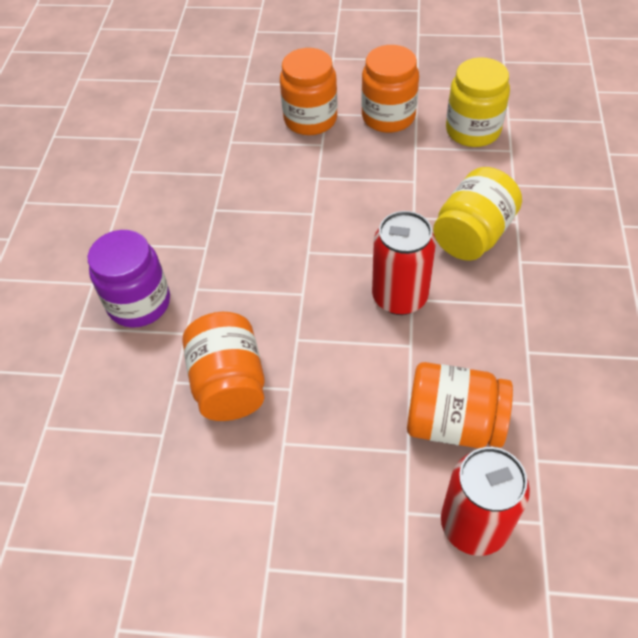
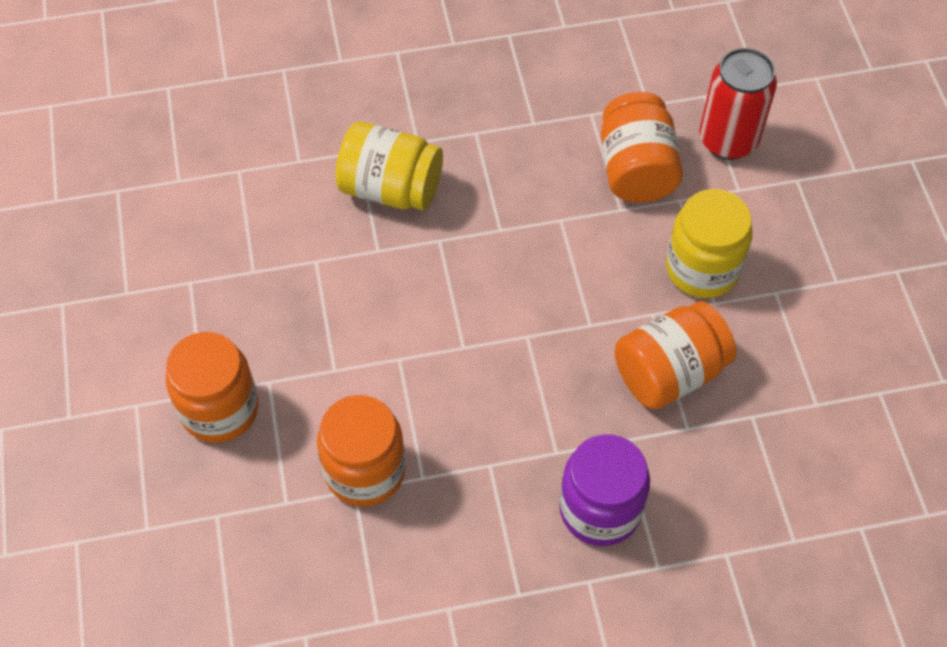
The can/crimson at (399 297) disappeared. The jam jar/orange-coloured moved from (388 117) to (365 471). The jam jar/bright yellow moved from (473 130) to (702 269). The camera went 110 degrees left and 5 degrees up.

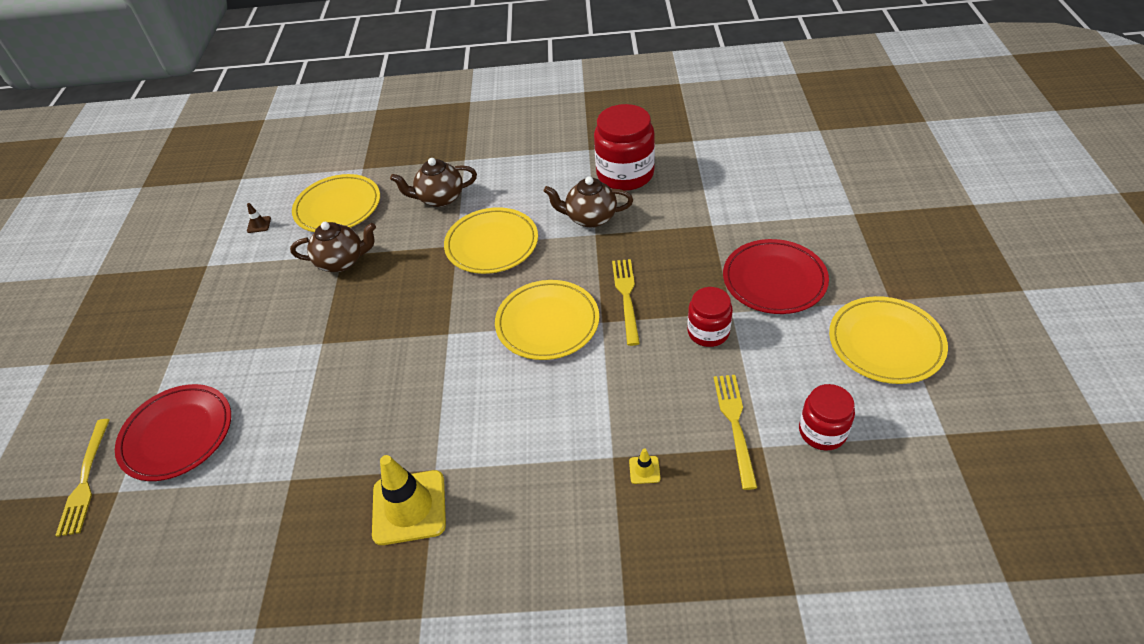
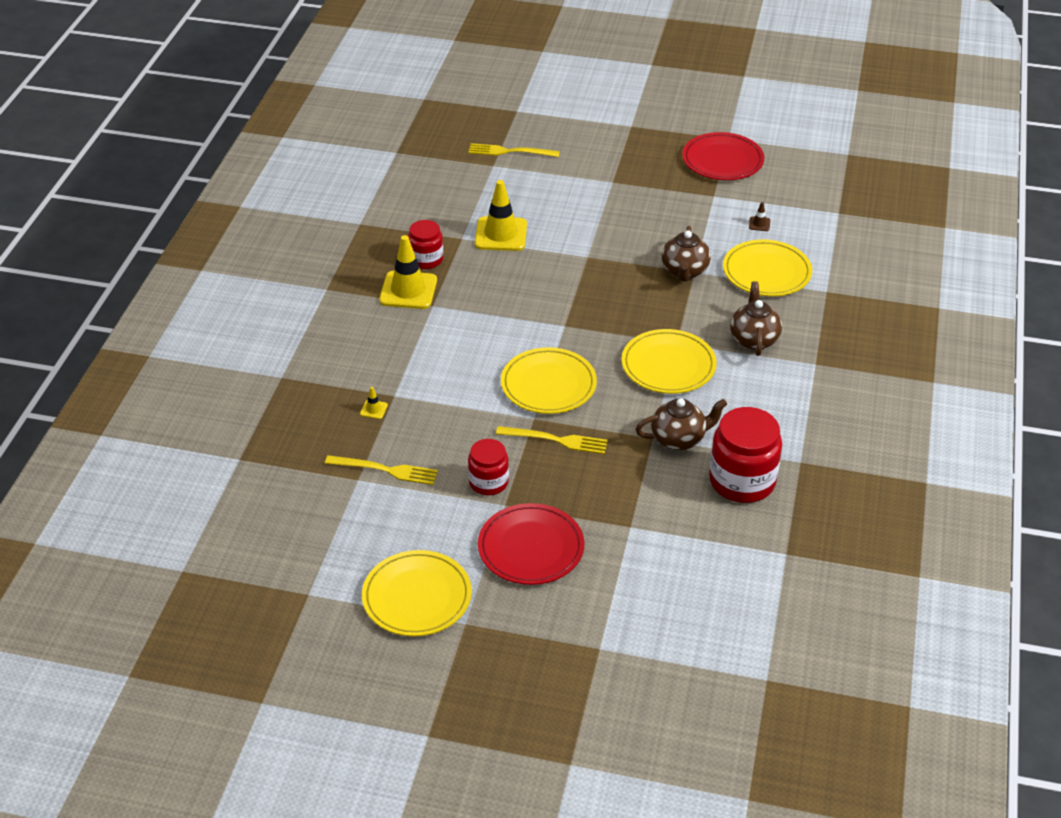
The safety cone/bright yellow at (501 234) appeared. The dinner plate/crimson moved from (177 435) to (722 160). The jam jar/crimson moved from (822 431) to (426 259). The teapot/russet at (590 218) turned 60 degrees clockwise. The camera went 100 degrees right and 5 degrees down.

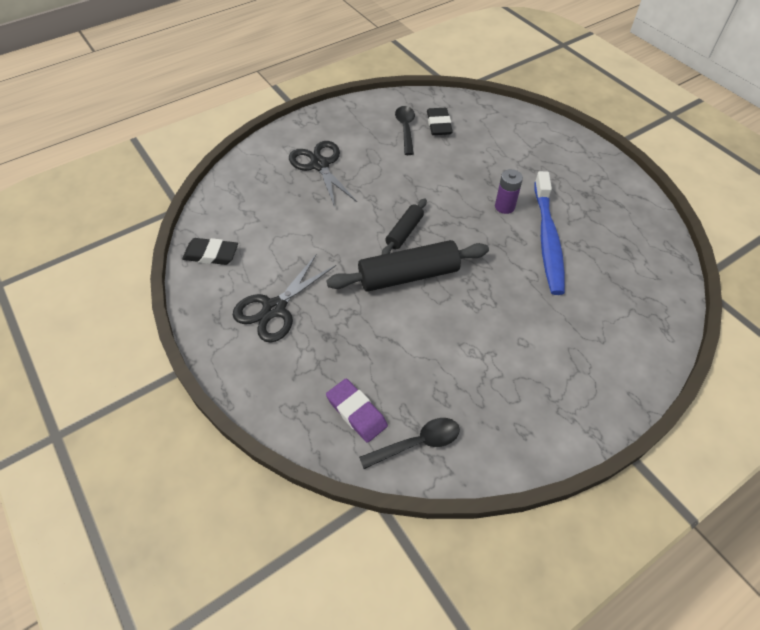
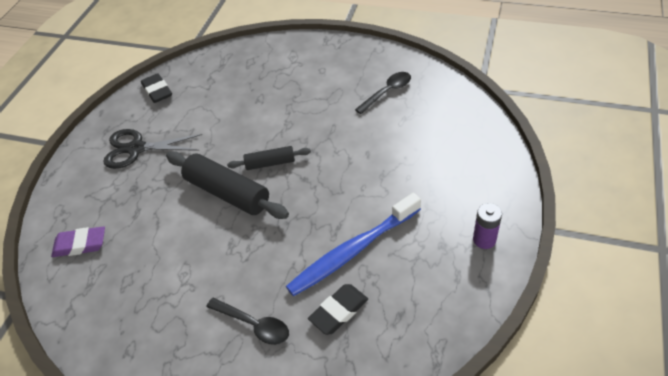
The shears/ebony at (320 165) disappeared. The teaspoon/ebony moved from (417 443) to (254 325). The gum eraser/ebony moved from (439 124) to (338 311). The battery/purple moved from (504 207) to (484 239). The gum eraser/purple at (356 412) turned 75 degrees clockwise. The camera went 55 degrees right and 5 degrees down.

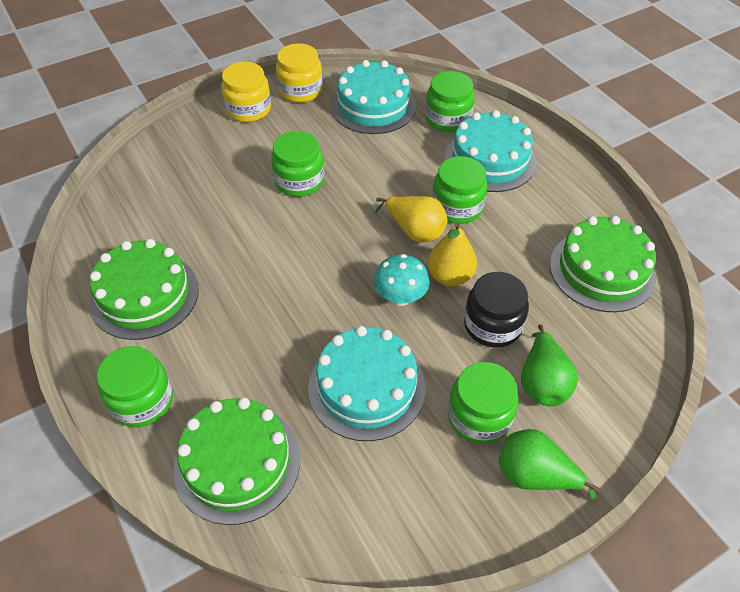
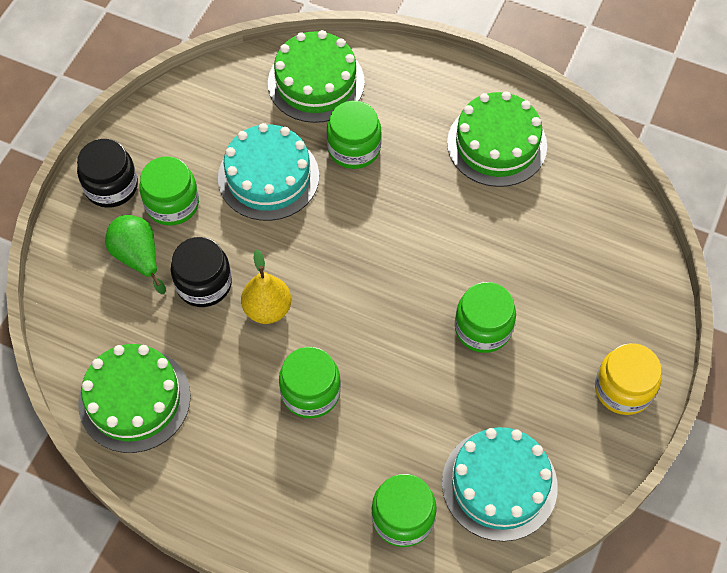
The jam jar/bright yellow at (300 90) disappeared. The mushroom/turquoise at (400 297) disappeared. The pear fruit/bright yellow at (414 231) disappeared. The layer cake/turquoise at (490 159) disappeared. The jam jar/emerald moved from (142 400) to (354 148). The pear fruit/emerald at (534 475) was replaced by the jam jar/ebony at (111 186). The camera went 145 degrees right and 10 degrees up.

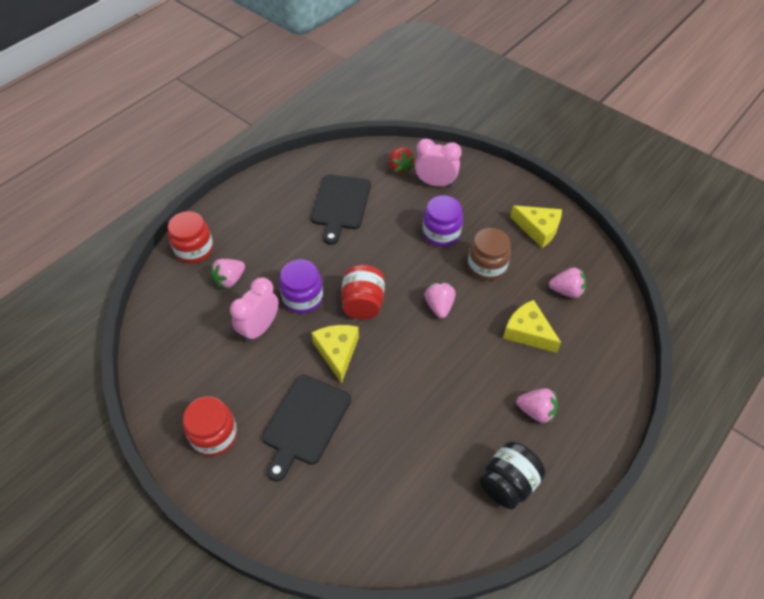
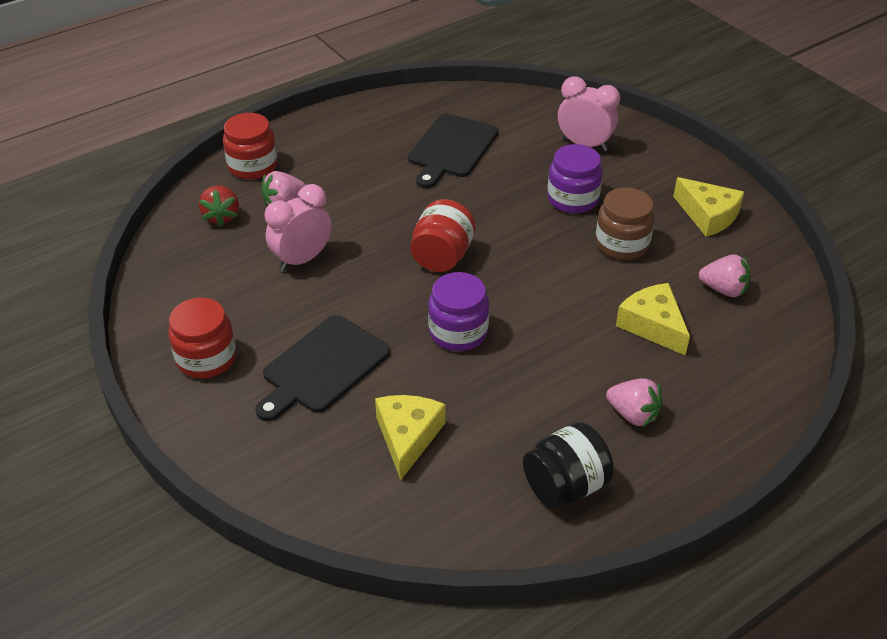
The strawberry/rosy at (439 306) disappeared. The jam jar/purple moved from (303 298) to (458 332). The piece of cheese/bright yellow moved from (337 352) to (408 437). The strawberry/crimson moved from (400 168) to (221 216). The camera went 15 degrees right and 10 degrees down.

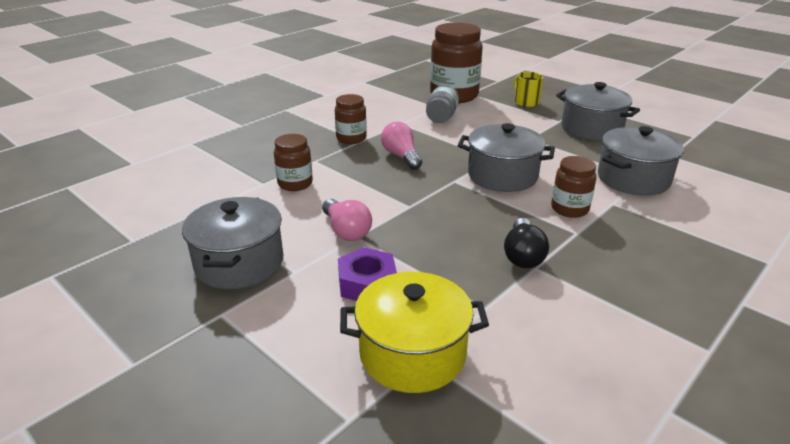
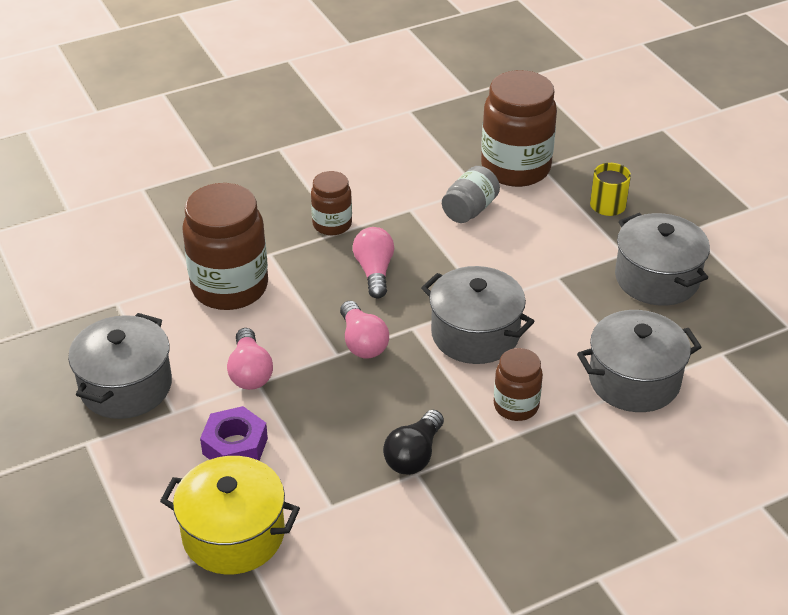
The lightbulb/rosy at (362 342) appeared. The jam jar/russet at (295 184) changed to 1.86 times the size. The camera went 20 degrees right and 10 degrees up.

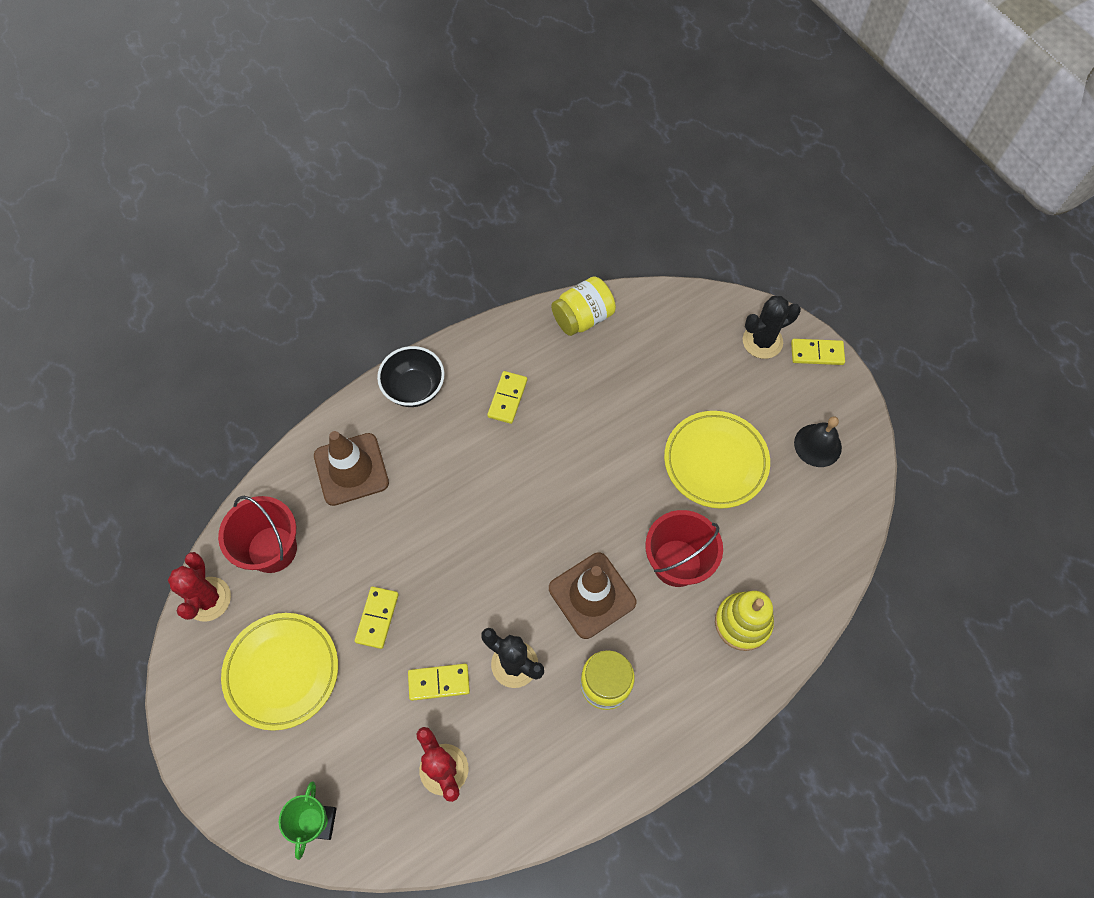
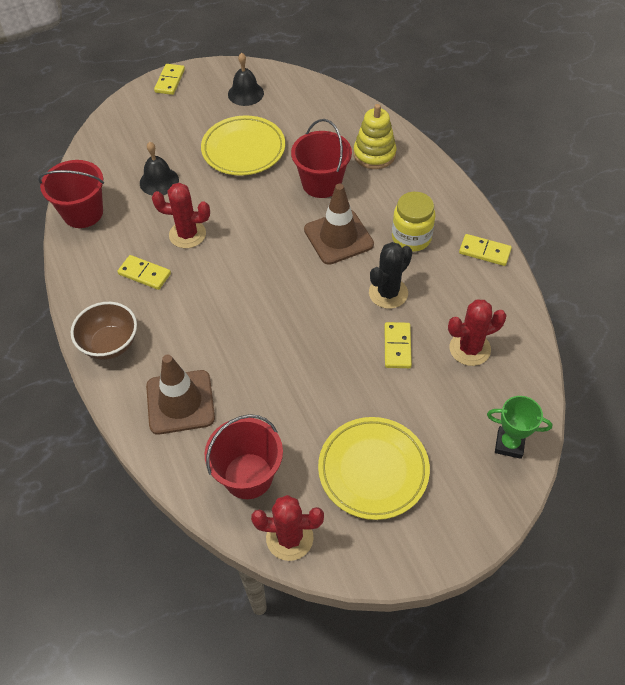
The cactus/ebony at (762 341) disappeared. The hand bell/ebony at (159 181) appeared. The cactus/crimson at (187 234) appeared. The domino piece/bright yellow moved from (377 618) to (484 251). The jam jar/bright yellow at (582 318) was replaced by the pail/crimson at (83 213). The deep dish/ebony at (414 388) became the deep dish/russet at (110 344). The camera went 80 degrees left and 10 degrees down.

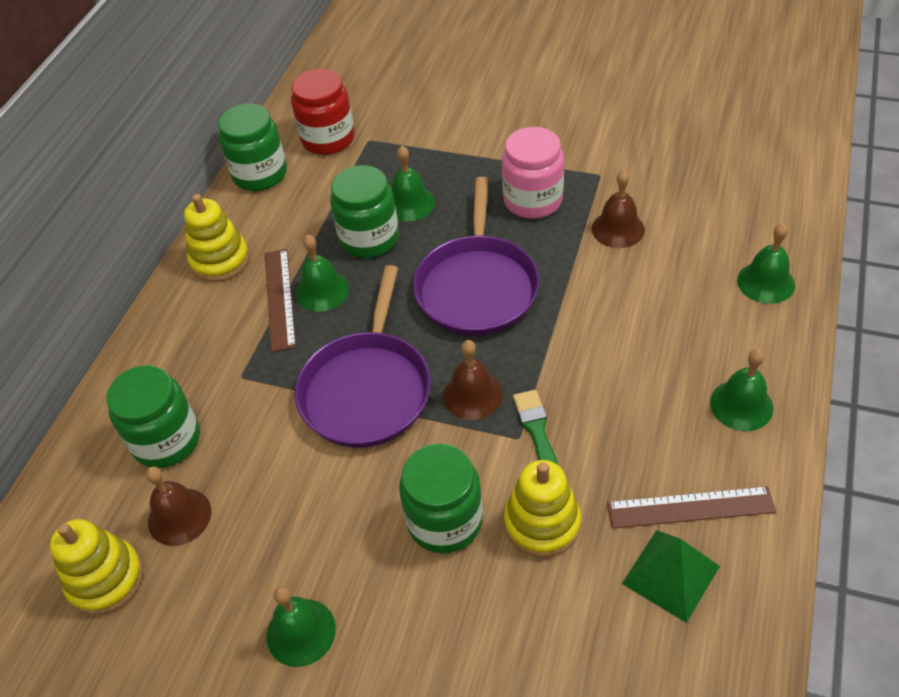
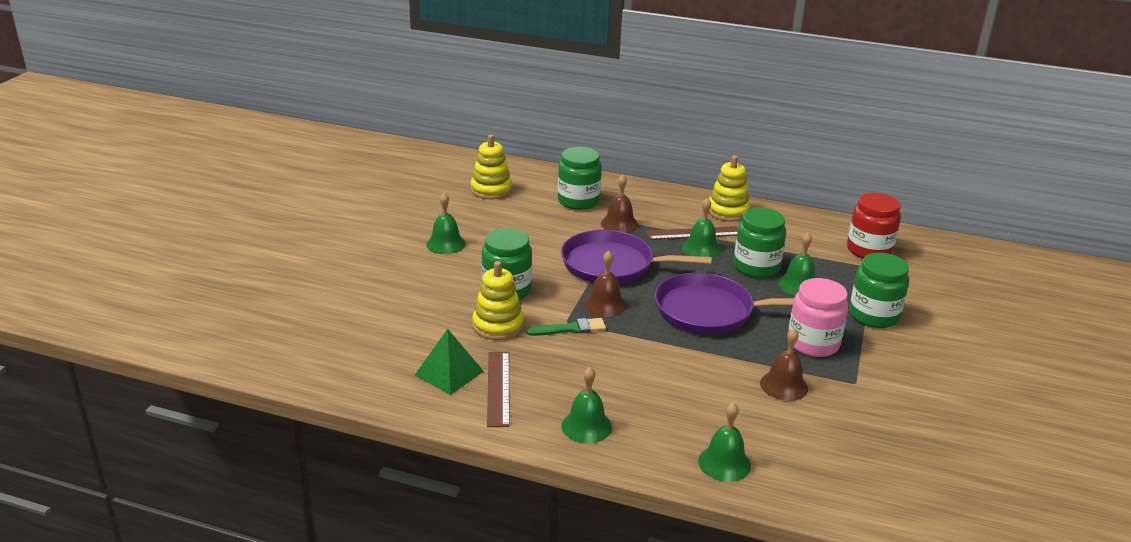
The hand bell/russet moved from (179 516) to (619 224). The jam jar/emerald moved from (260 174) to (873 315). The camera went 85 degrees right and 20 degrees down.

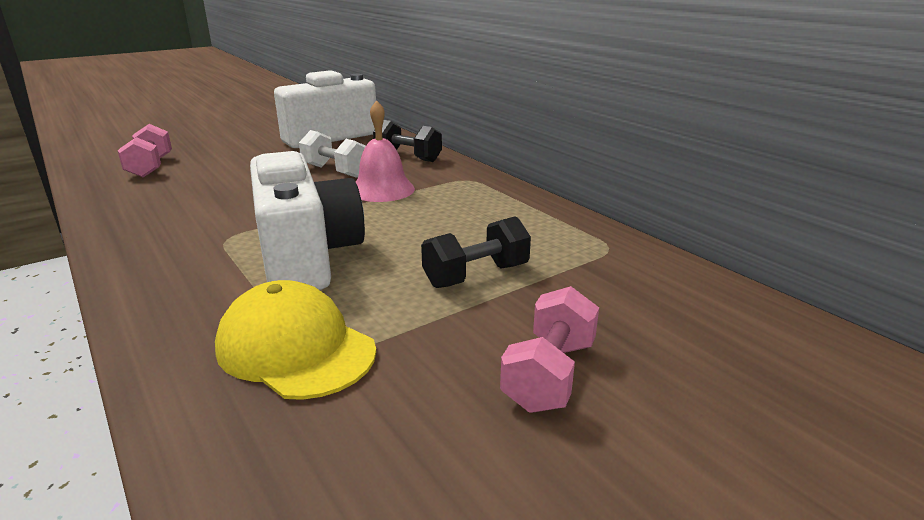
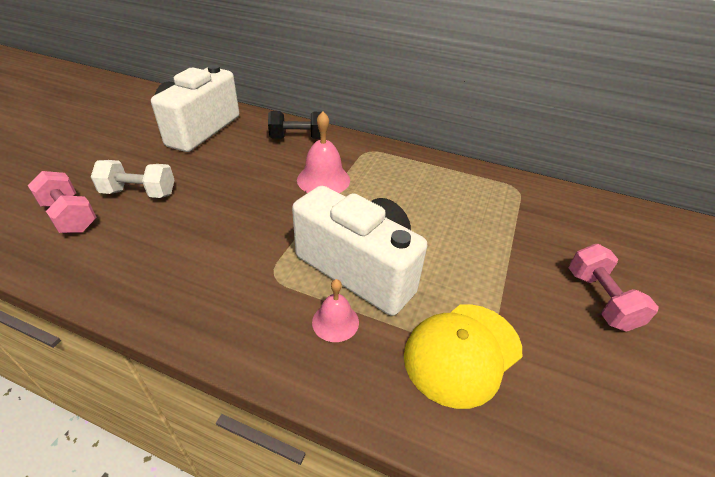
The dumbbell/ebony at (476 276) disappeared. The hand bell/rosy at (335 322) appeared. The dumbbell/snow-white moved from (335 171) to (139 193). The peaked cap/bright yellow at (295 348) turned 45 degrees counterclockwise. The camera went 35 degrees left and 15 degrees up.

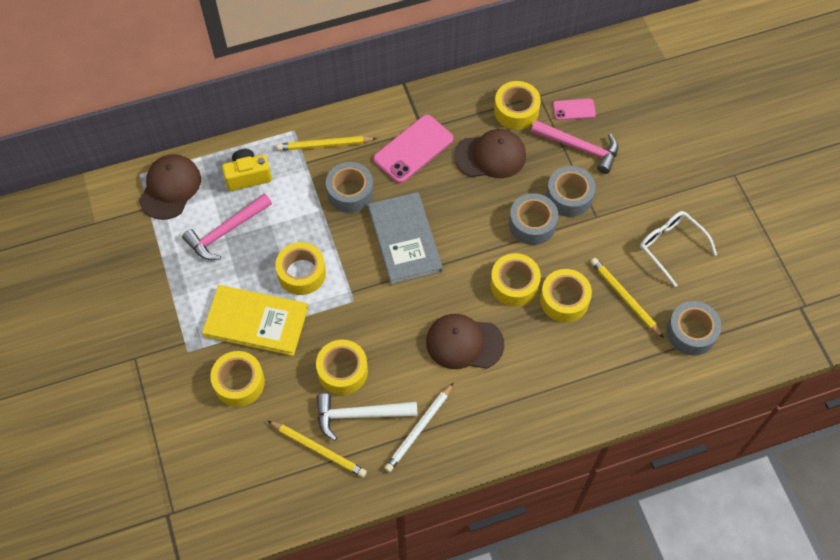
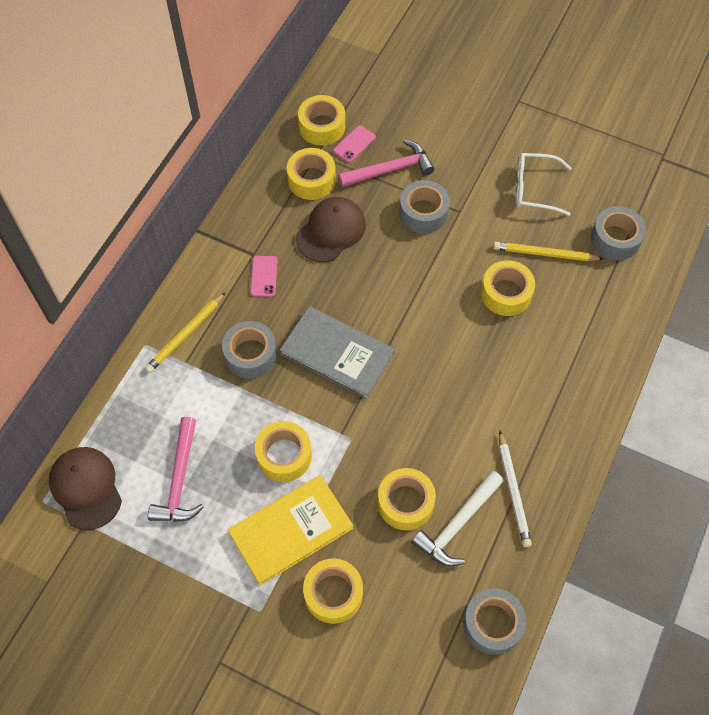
The compact camera/bright yellow at (248 176) disappeared. The lead pencil/bright yellow at (318 449) disappeared. The peaked cap/russet at (464 343) disappeared. The sticky tape/bright yellow moved from (514 284) to (322 126). The sticky tape/gray moved from (532 224) to (492 624). The smartphone/rosy at (413 149) changed to 0.53 times the size. The camera went 45 degrees left and 0 degrees up.

